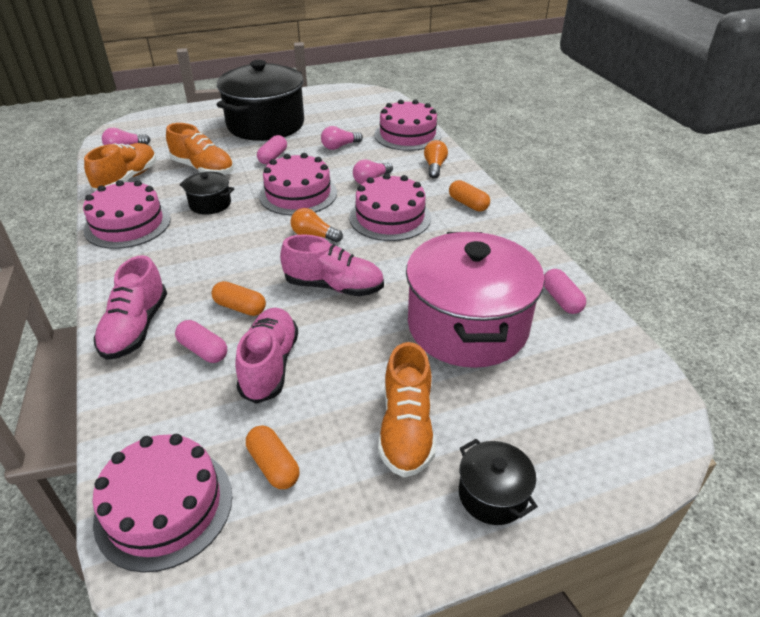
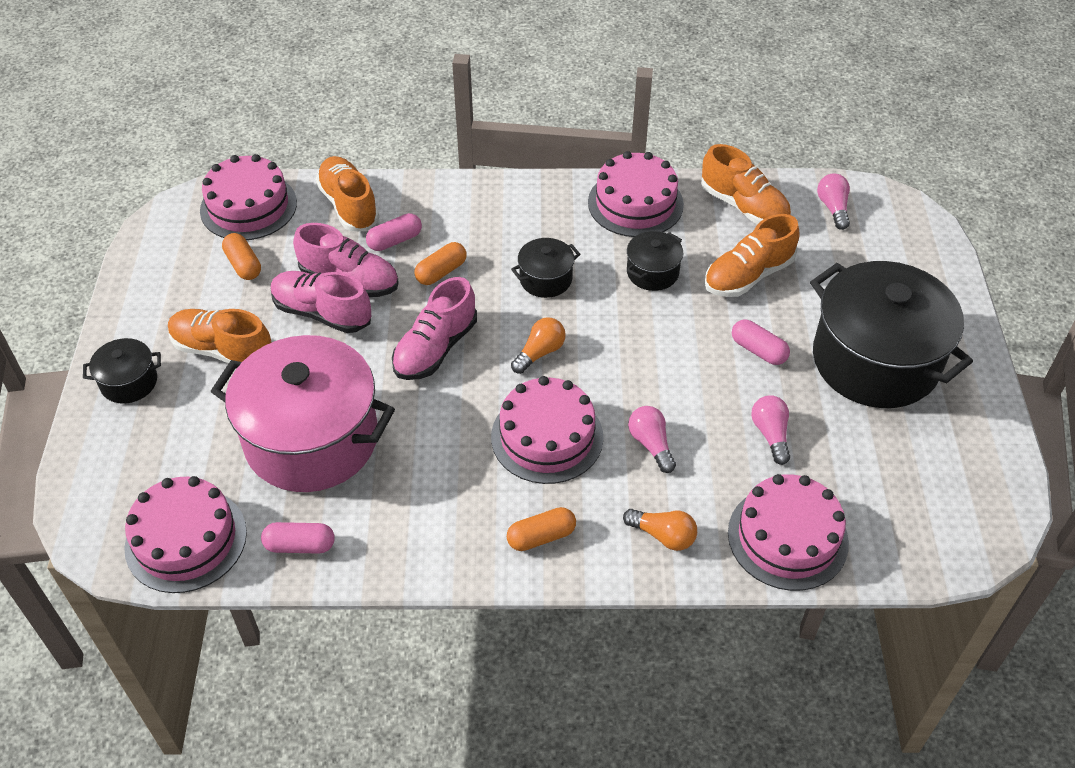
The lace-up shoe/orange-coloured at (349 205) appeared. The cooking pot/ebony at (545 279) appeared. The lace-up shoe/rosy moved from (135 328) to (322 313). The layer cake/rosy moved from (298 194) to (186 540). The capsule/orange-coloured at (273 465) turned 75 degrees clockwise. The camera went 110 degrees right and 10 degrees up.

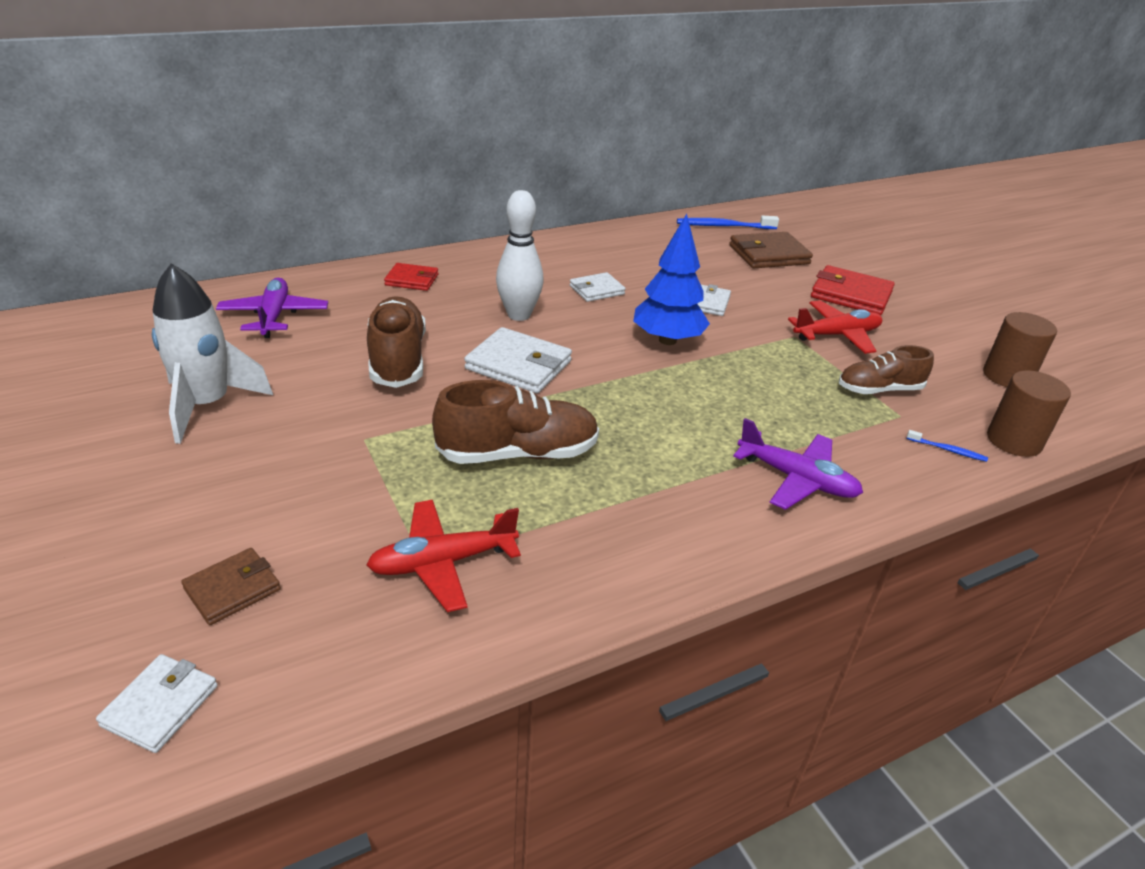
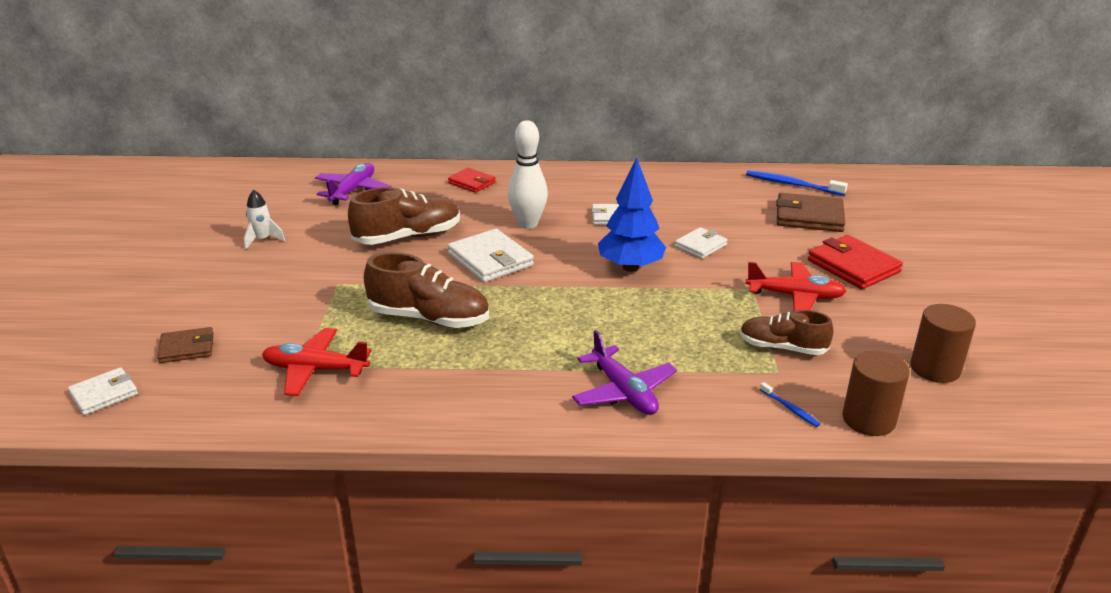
The lace-up shoe/russet at (398 359) turned 45 degrees clockwise. The spaceship/snow-white at (208 405) changed to 0.50 times the size. The camera went 30 degrees right and 5 degrees down.

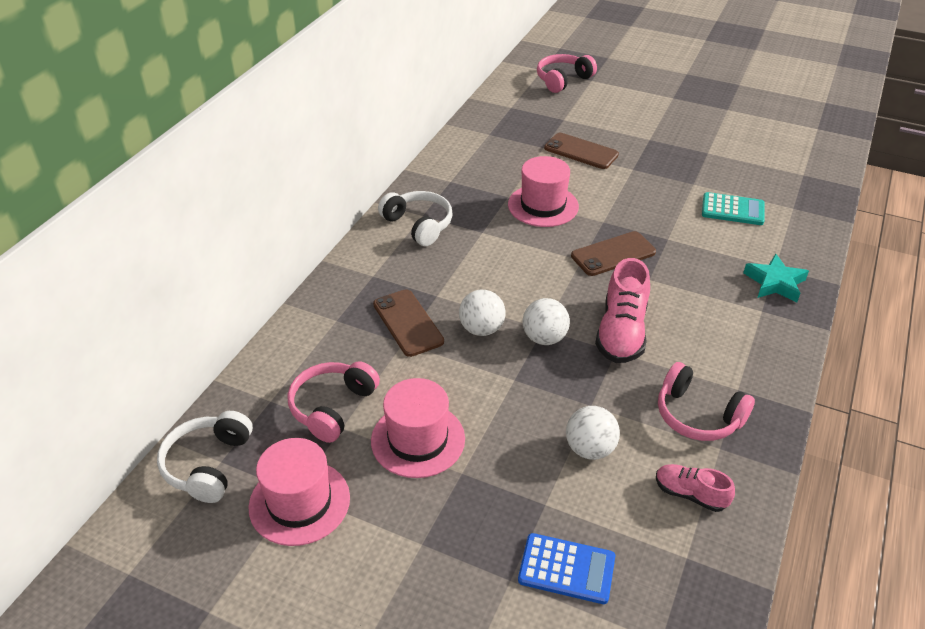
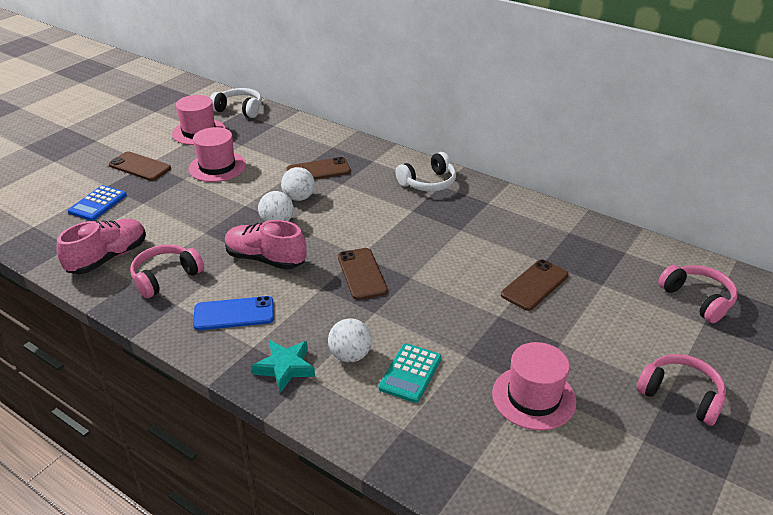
The smartphone/russet at (140 166) appeared. The smartphone/blue at (234 314) appeared. The headset/rosy moved from (332 407) to (681 395). The tall hat/rosy moved from (543 205) to (533 397). The play ball/snow-white moved from (590 449) to (350 355). The lace-up shoe/rosy at (690 494) changed to 1.74 times the size. The camera went 100 degrees right and 5 degrees down.

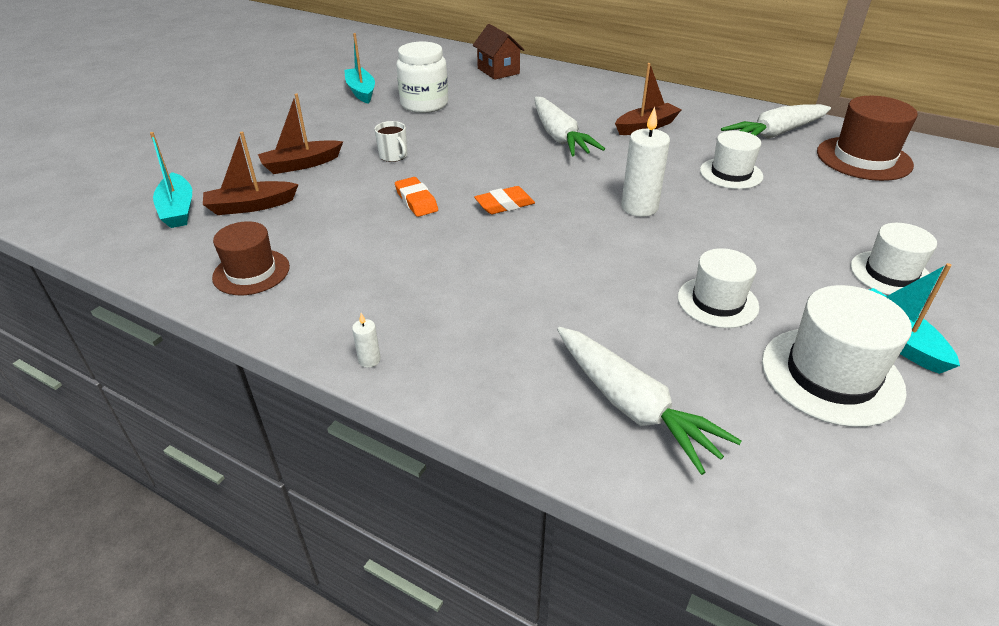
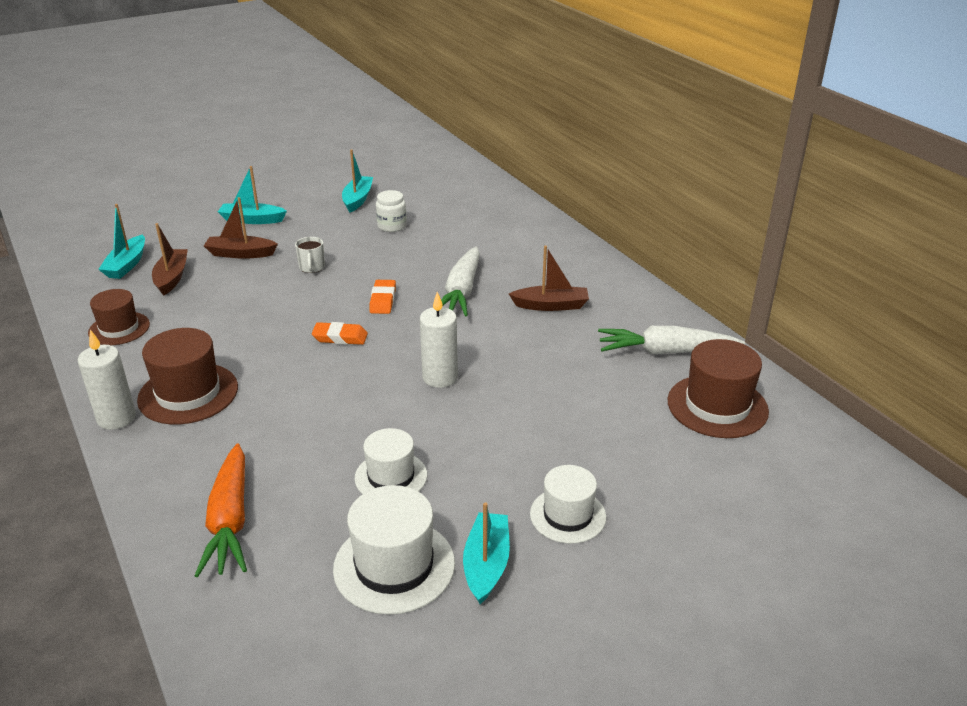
The house/russet at (498 71) disappeared. The tall hat/snow-white at (731 173) disappeared. The tall hat/russet at (188 393) appeared. The sailboat/turquoise at (252 220) appeared. The gum eraser/orange-coloured moved from (416 201) to (383 300). The carrot/snow-white at (633 406) became the carrot/orange-coloured at (230 521). The sailboat/russet at (251 206) turned 75 degrees clockwise. The pillar candle/snow-white at (369 360) changed to 2.21 times the size. The jam jar/snow-white at (424 104) changed to 0.64 times the size. The camera went 30 degrees right and 5 degrees down.

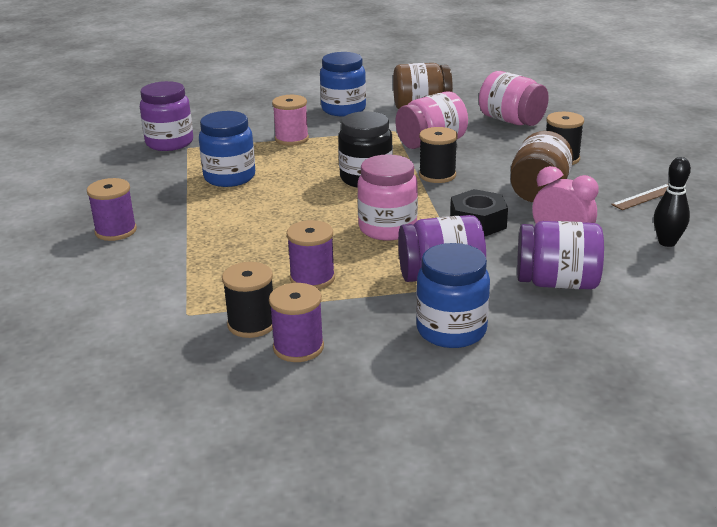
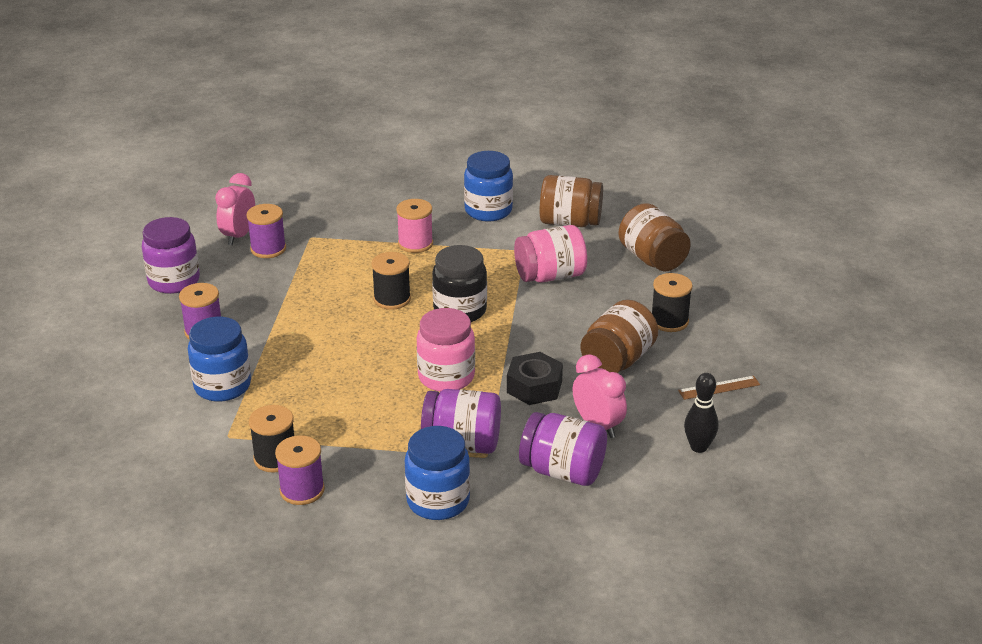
The clock/rosy at (238 236) appeared. The jam jar/purple moved from (169 143) to (174 281). The jam jar/blue moved from (229 177) to (222 386). The reel of thread/purple moved from (312 278) to (268 249). The reel of thread/ebony moved from (437 175) to (392 299). The jam jar/rosy at (511 121) became the jam jar/russet at (652 259). The camera went 15 degrees right and 5 degrees up.

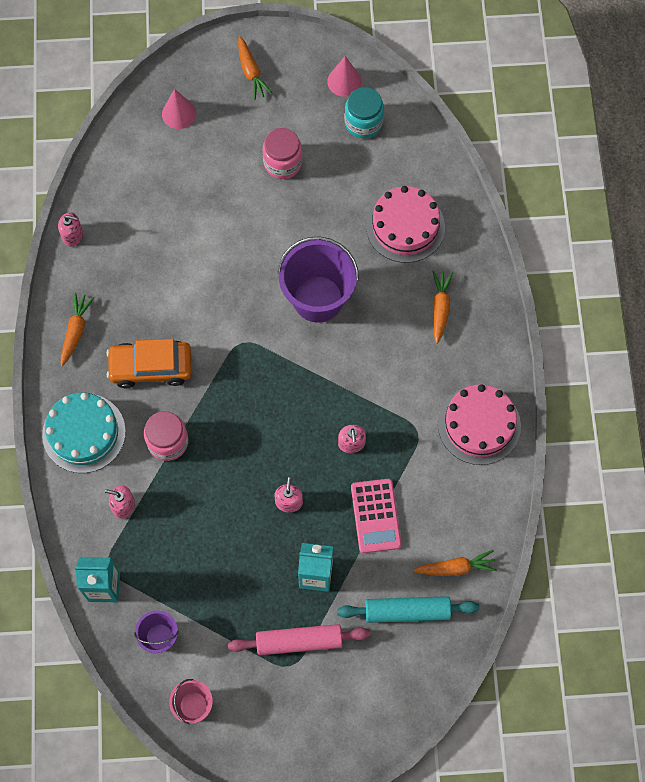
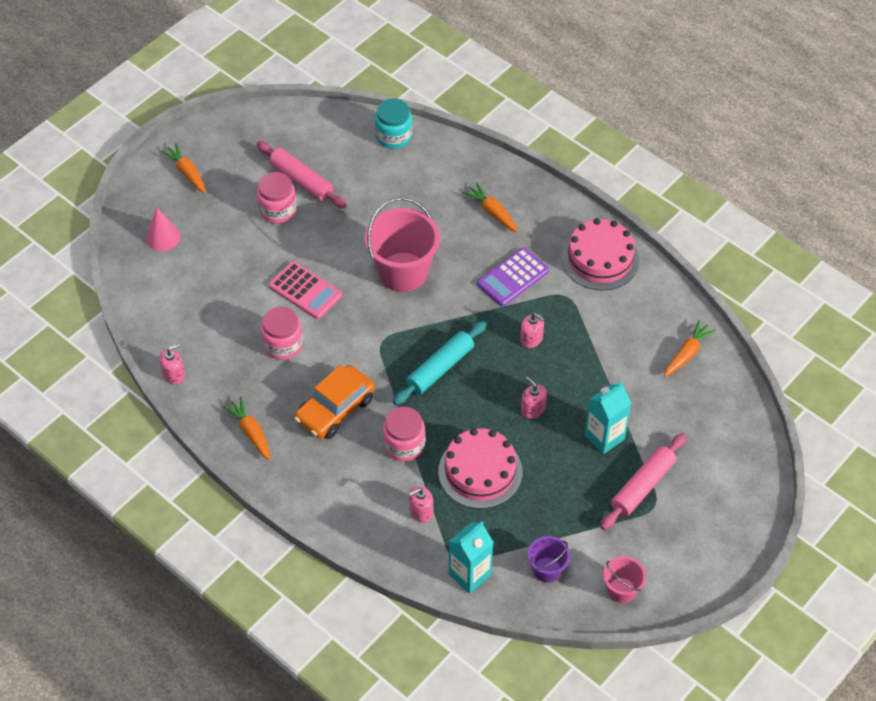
The layer cake/turquoise at (84 433) disappeared. The cone/rosy at (344 81) disappeared. The pastry roller/rosy at (301 181) appeared. The jam jar/rosy at (283 344) appeared. The adding machine/purple at (512 277) appeared. The pastry roller/turquoise moved from (407 611) to (440 368). The jam jar/turquoise moved from (363 122) to (393 136). The adding machine/rosy moved from (375 516) to (305 291). The layer cake/rosy moved from (405 226) to (480 471). The pail/purple at (318 299) became the pail/rosy at (403 272). The carrot/orange-coloured at (251 72) turned 150 degrees counterclockwise. The camera went 45 degrees left and 15 degrees down.

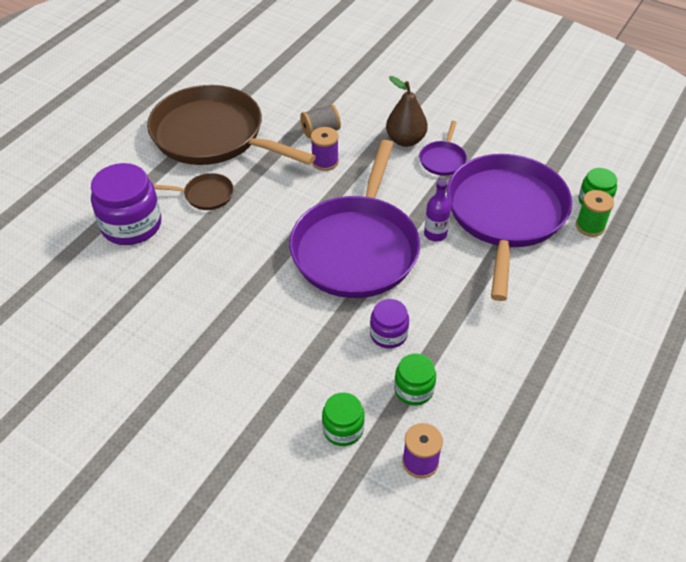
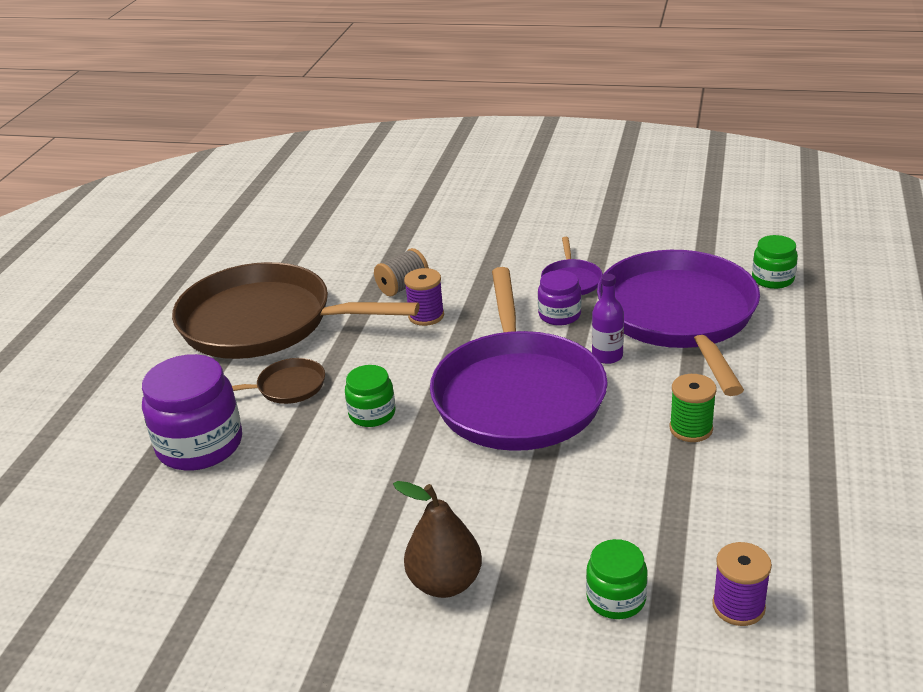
The jam jar/purple moved from (388 334) to (559 315). The pear fruit/russet moved from (405 140) to (445 583). The jam jar/emerald moved from (413 389) to (372 414). The reel of thread/emerald moved from (590 226) to (691 429). The camera went 15 degrees left and 15 degrees down.

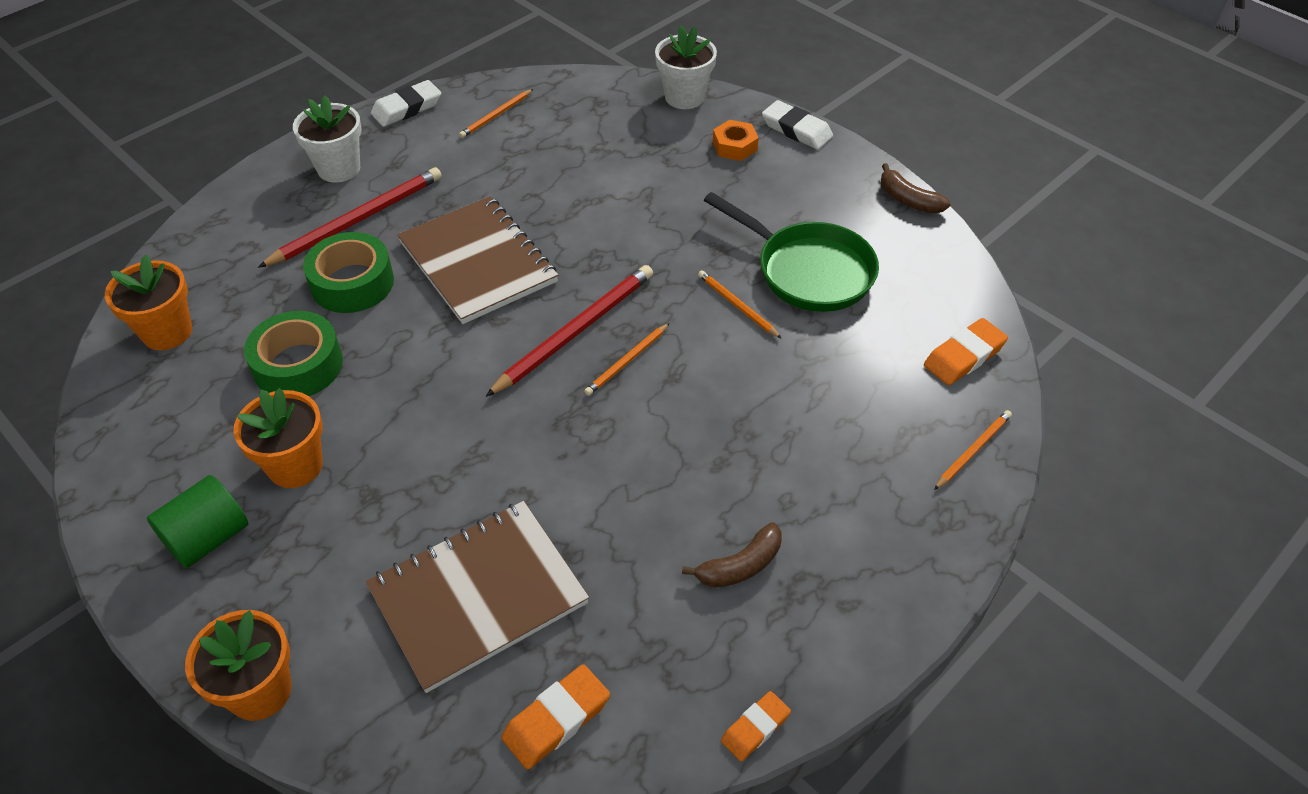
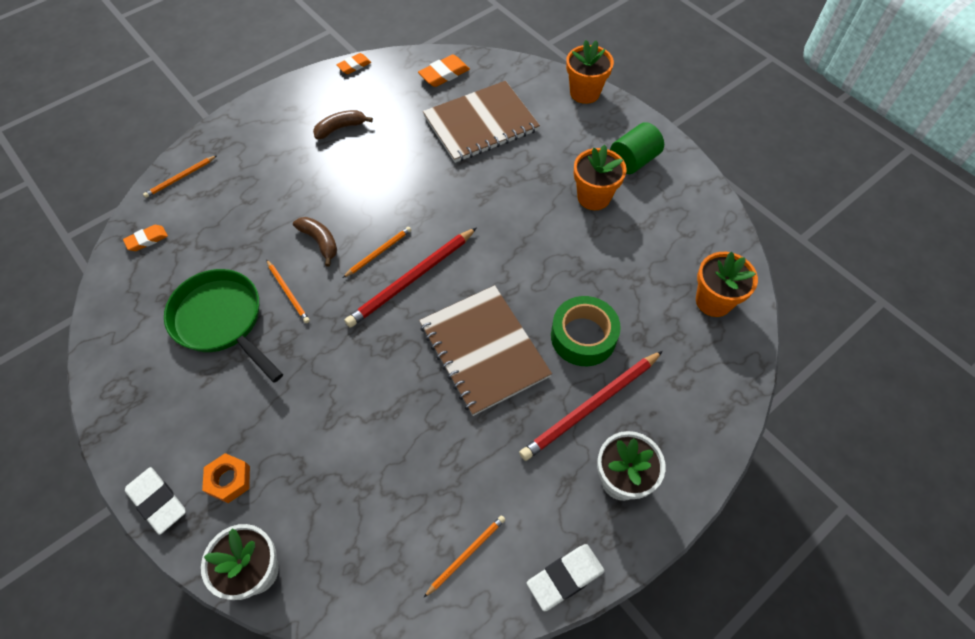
The sticky tape/emerald at (298 365) disappeared. The banana fruit/russet moved from (908 200) to (320 241). The gum eraser/orange-coloured at (964 356) changed to 0.66 times the size. The camera went 175 degrees left and 10 degrees up.

